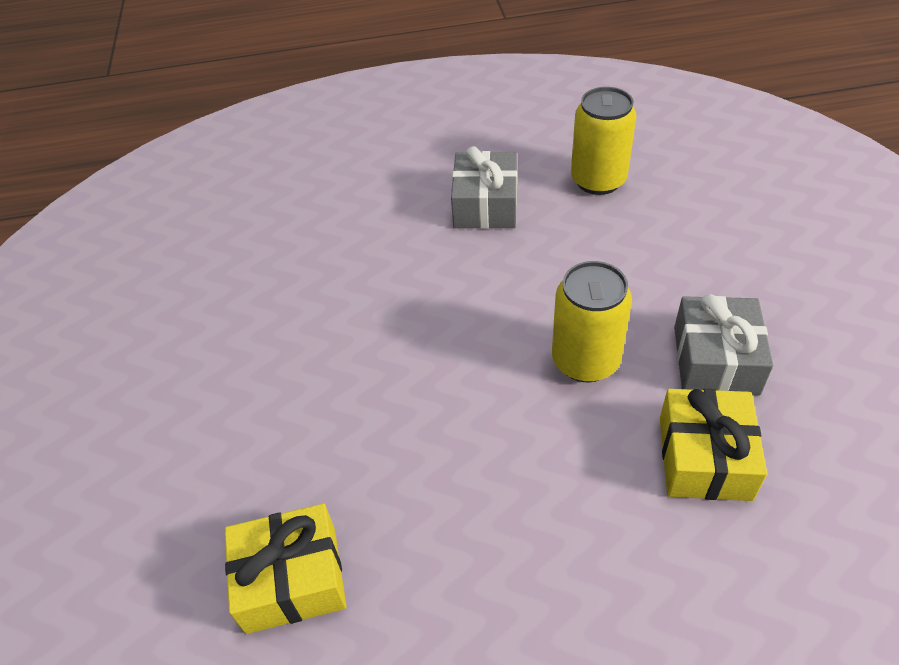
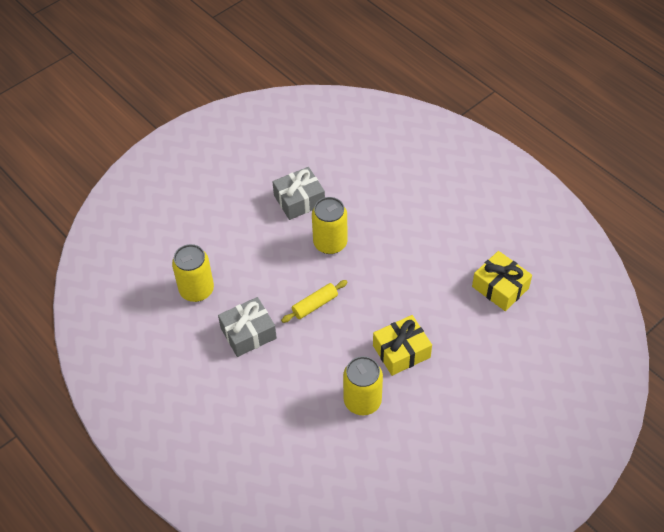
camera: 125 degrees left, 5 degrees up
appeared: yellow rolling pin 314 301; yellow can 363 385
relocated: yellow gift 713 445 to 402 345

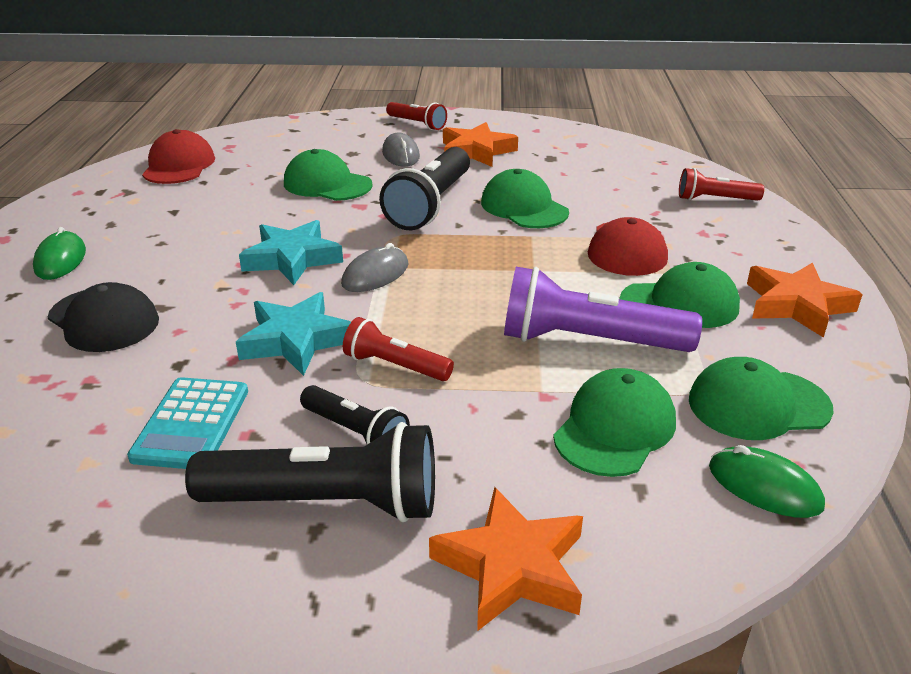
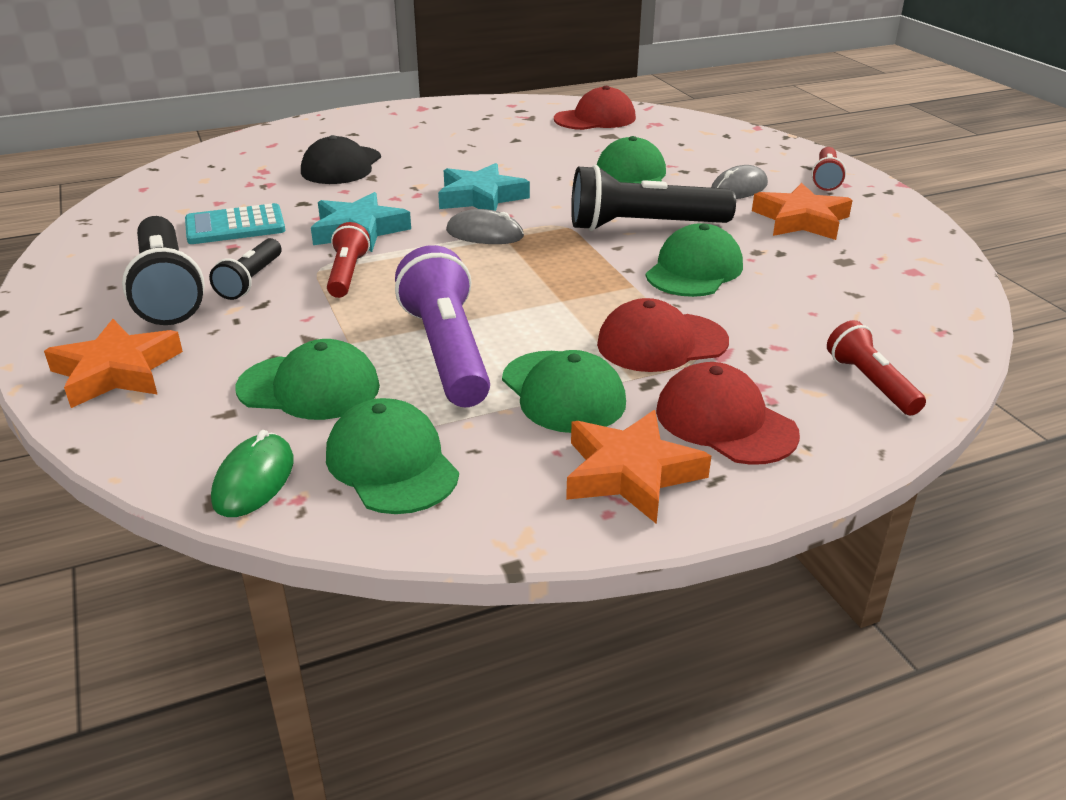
camera: 65 degrees right, 0 degrees up
missing: green mouse 59 253
appeared: red cap 728 413

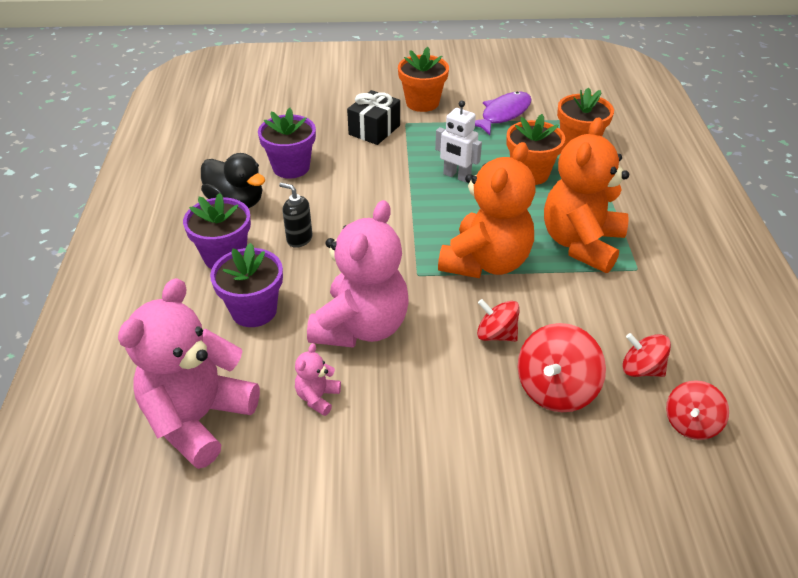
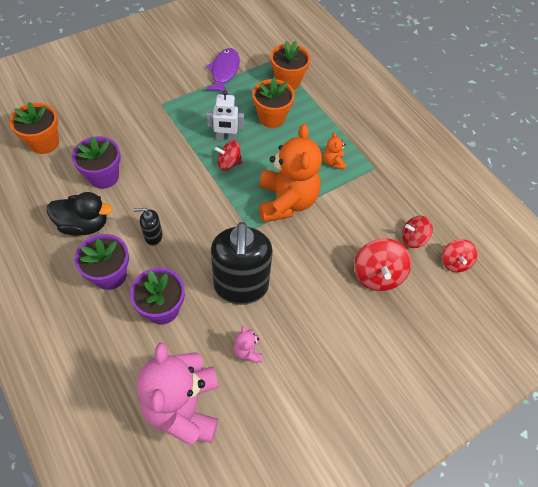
camera: 35 degrees left, 15 degrees up
missing: black gift 373 117
relocated: orange flower pot 423 79 to 34 128; red spinning top 498 320 to 228 155
exchanged: pink teddy bear 358 274 to black soap dispenser 242 263
size: orange teddy bear 586 195 = 334 151 x0.42

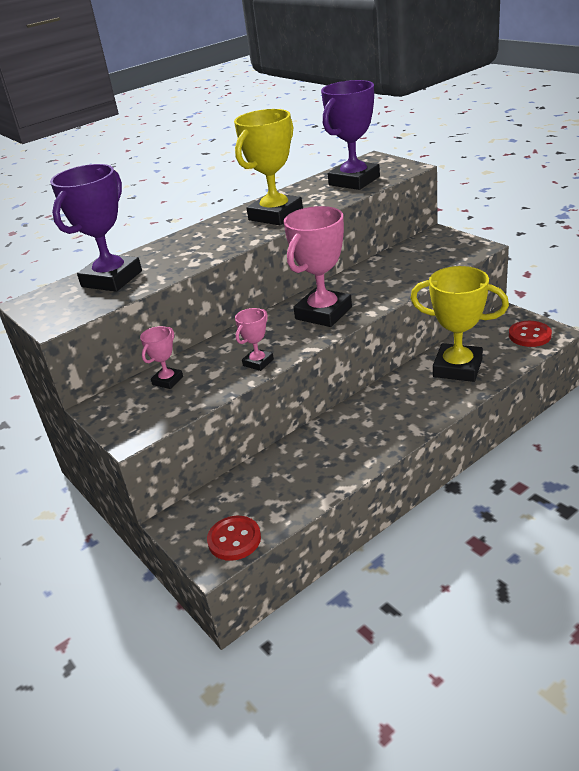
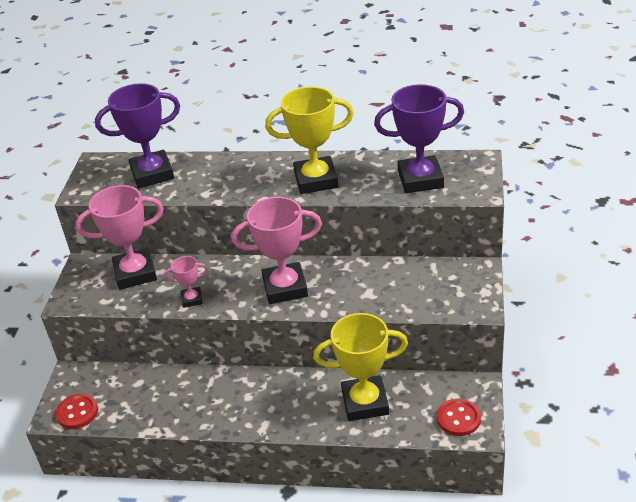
camera: 45 degrees right, 5 degrees up
spun: yellow trophy 459 324 = 360 367 75 degrees counterclockwise
size: pink trophy 161 357 = 119 237 x2.03

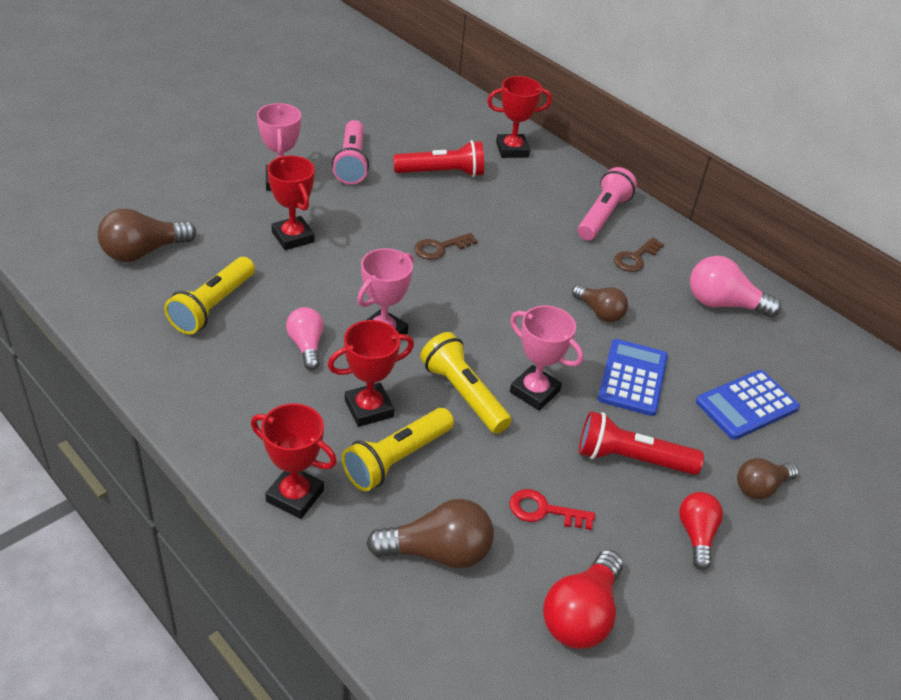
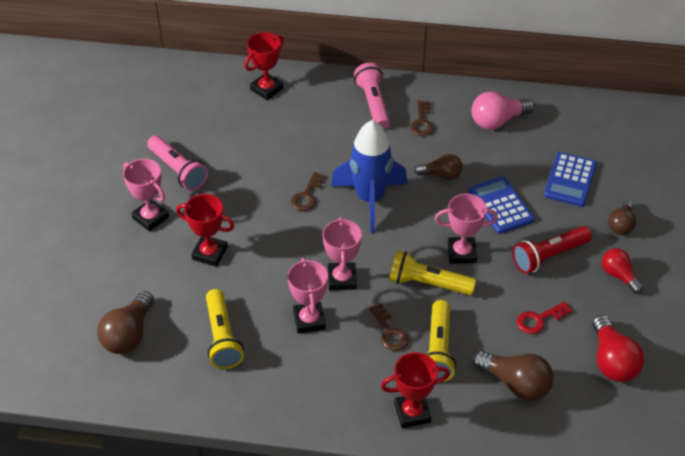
camera: 35 degrees left, 5 degrees up
missing: red flashlight 438 158
appeared: blue rocket 369 176
exchanged: pink light bulb 305 338 to pink trophy 307 296; red trophy 371 373 to brown key 389 327
spun: brown light bulb 430 534 = 513 376 75 degrees clockwise

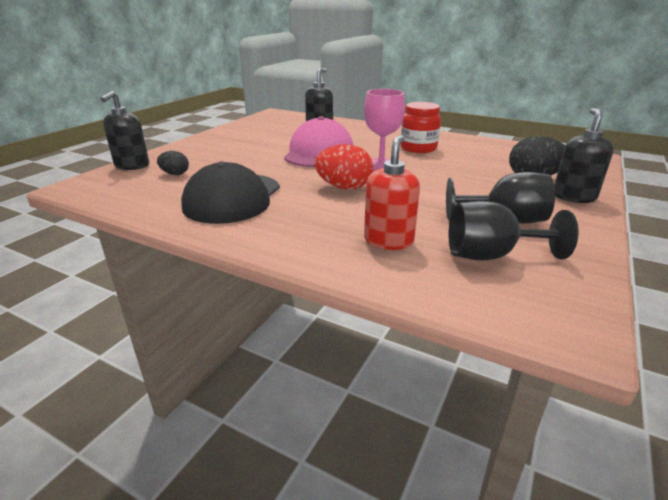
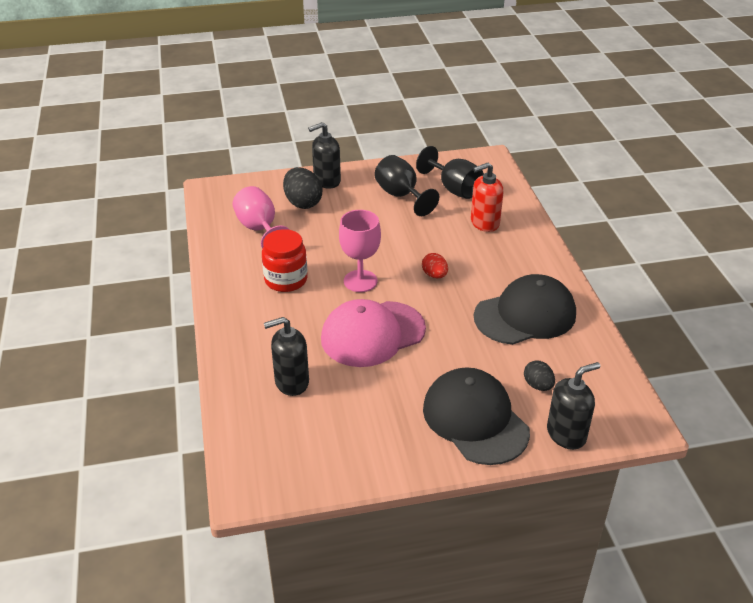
camera: 130 degrees left, 10 degrees up
appeared: pink goblet 261 217; black cap 476 416
size: red egg 344 167 = 435 265 x0.58

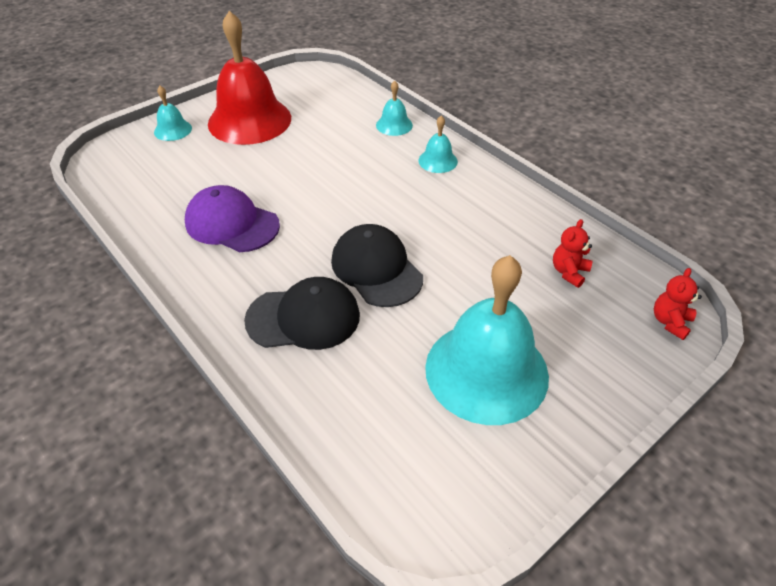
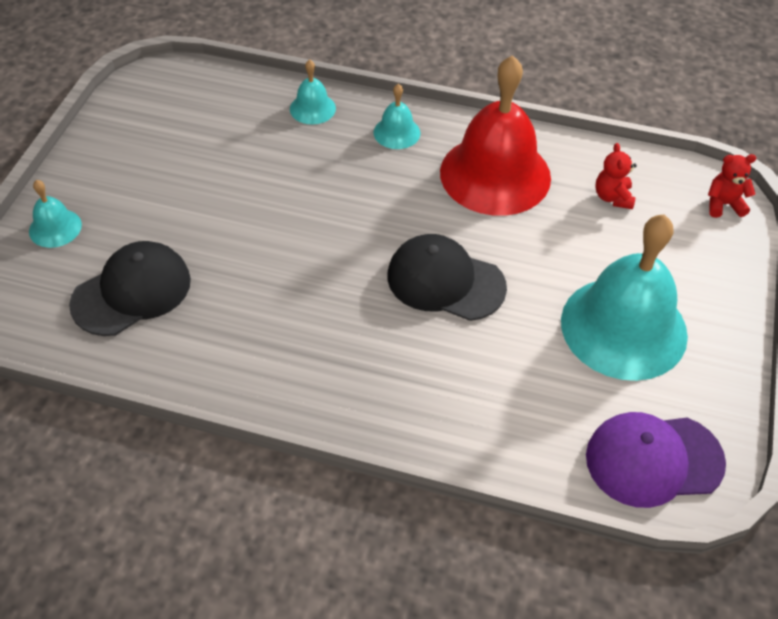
camera: 35 degrees left, 5 degrees up
relocated: black cap 302 313 to 130 288; red bell 249 78 to 495 135; purple cap 232 218 to 656 460
spun: red teddy bear 678 304 = 732 186 90 degrees clockwise

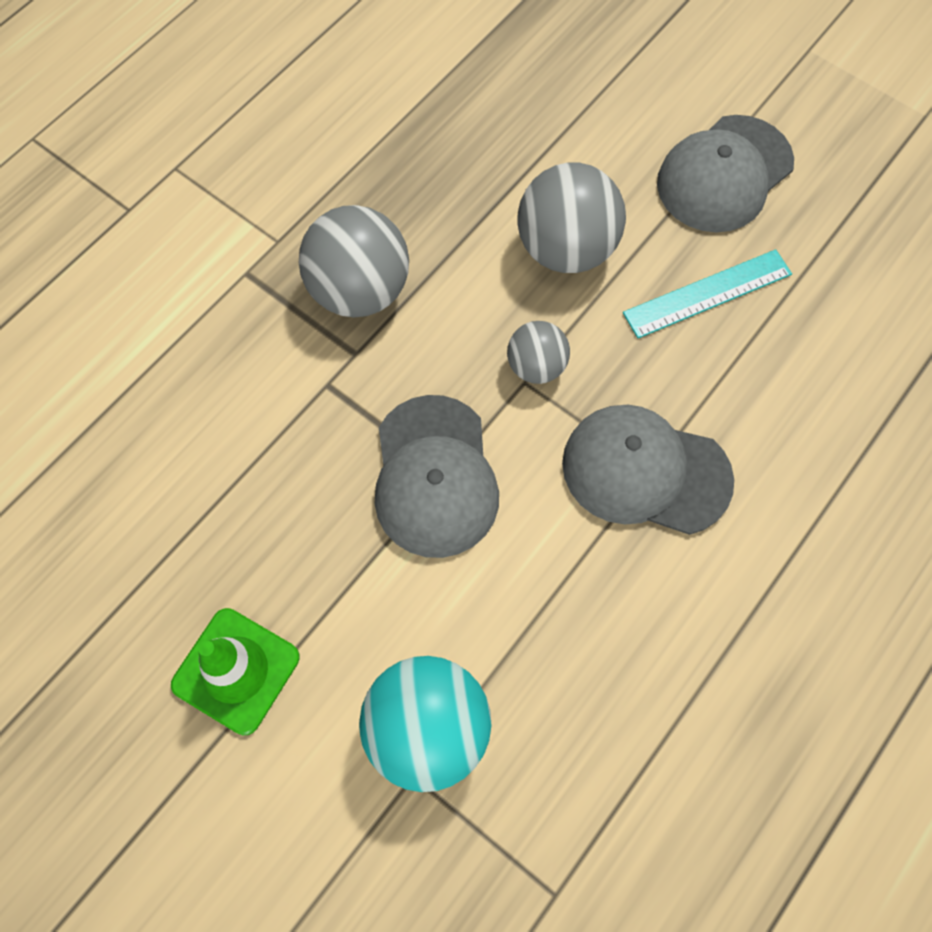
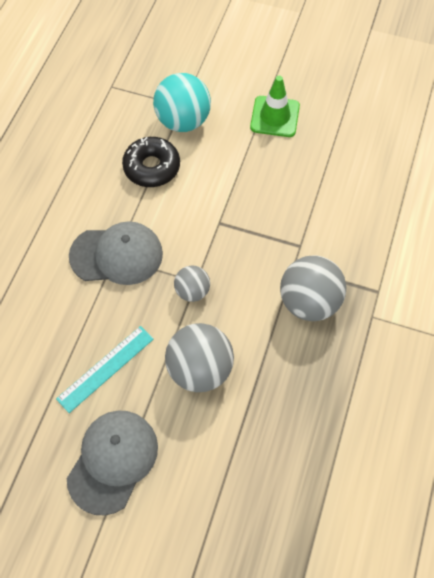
camera: 160 degrees right, 5 degrees down
missing: grey cap 436 476
appeared: black donut 151 162

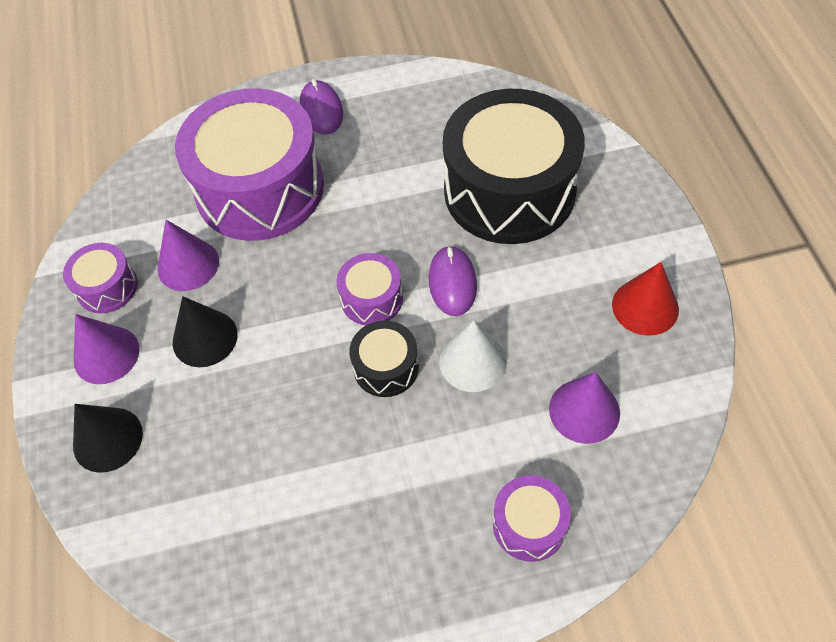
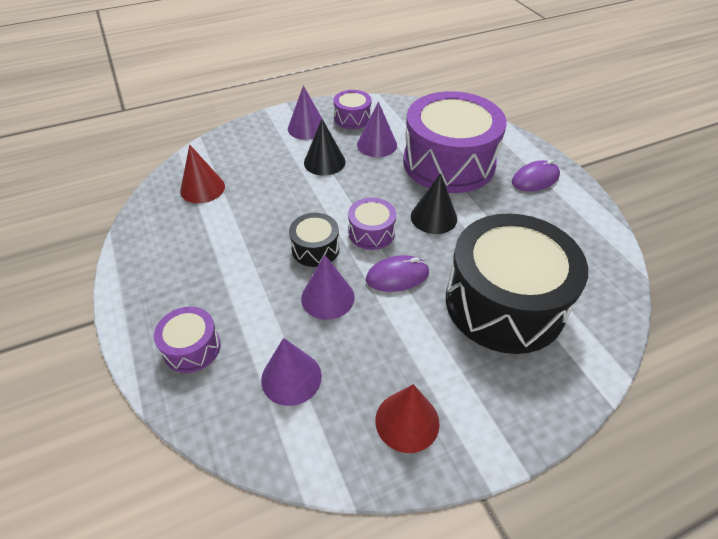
camera: 75 degrees right, 10 degrees down
appeared: red cone 202 174
relocated: black cone 108 438 to 434 203
colour: white cone 473 356 to purple cone 328 287

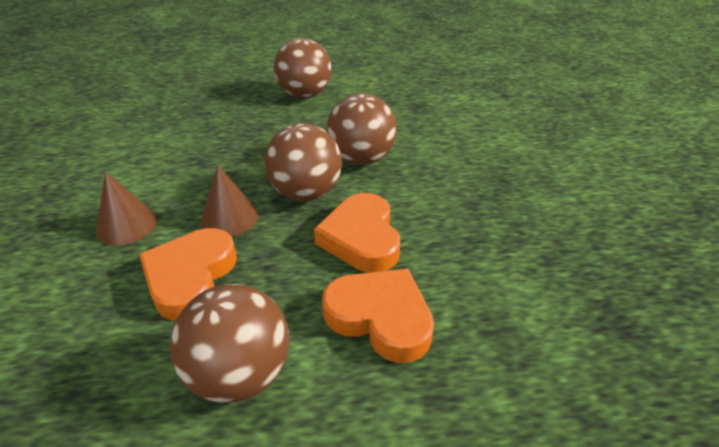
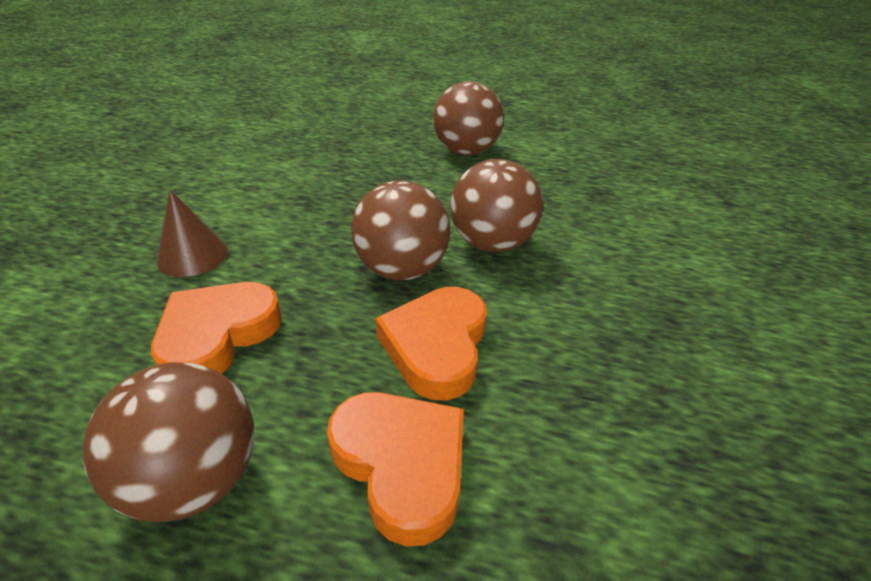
camera: 20 degrees right, 0 degrees up
missing: brown cone 230 201

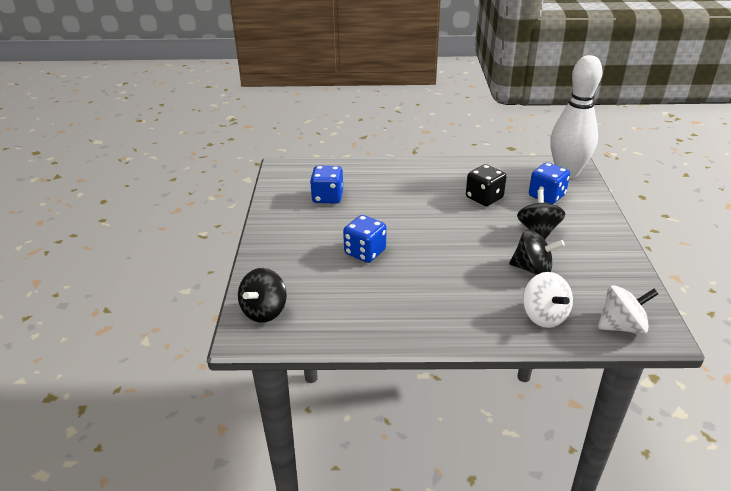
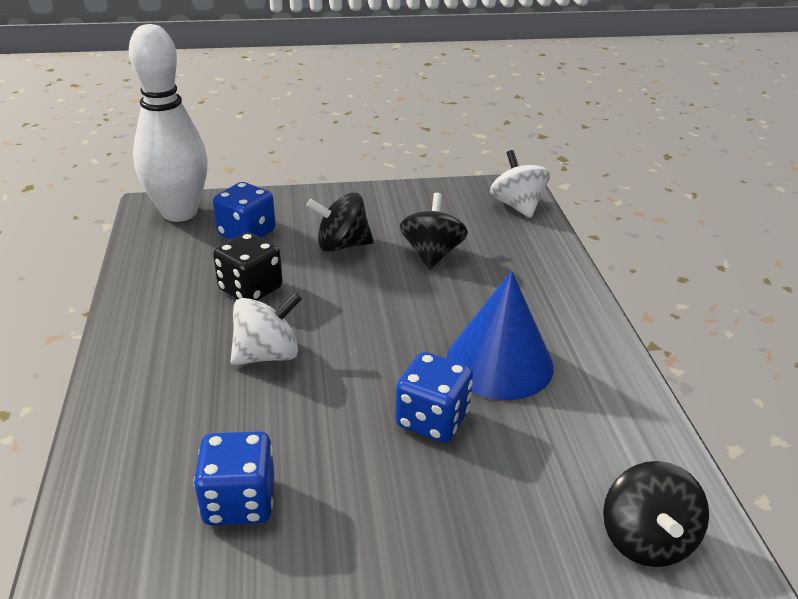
camera: 100 degrees left, 0 degrees up
appeared: blue cone 500 335
relocated: white spinning top 548 300 to 266 328
spun: black spinning top 262 295 = 656 514 75 degrees clockwise

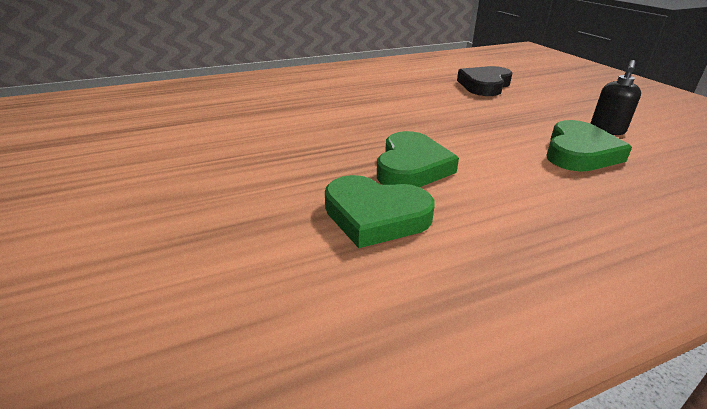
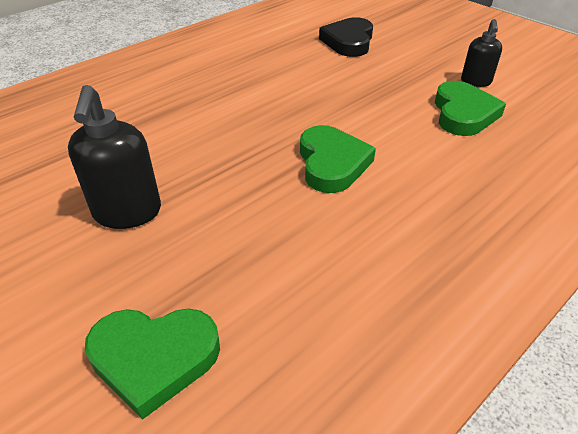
camera: 20 degrees left, 10 degrees up
appeared: black soap dispenser 114 157
relocated: green heart 380 211 to 152 364

